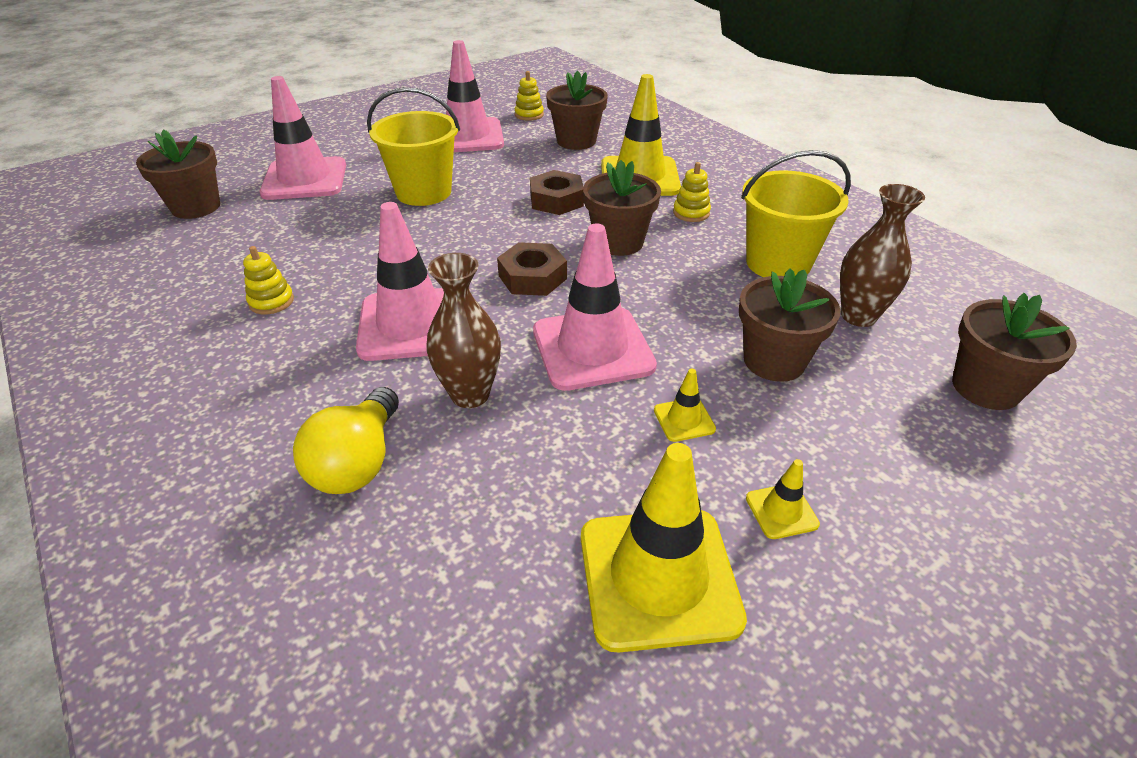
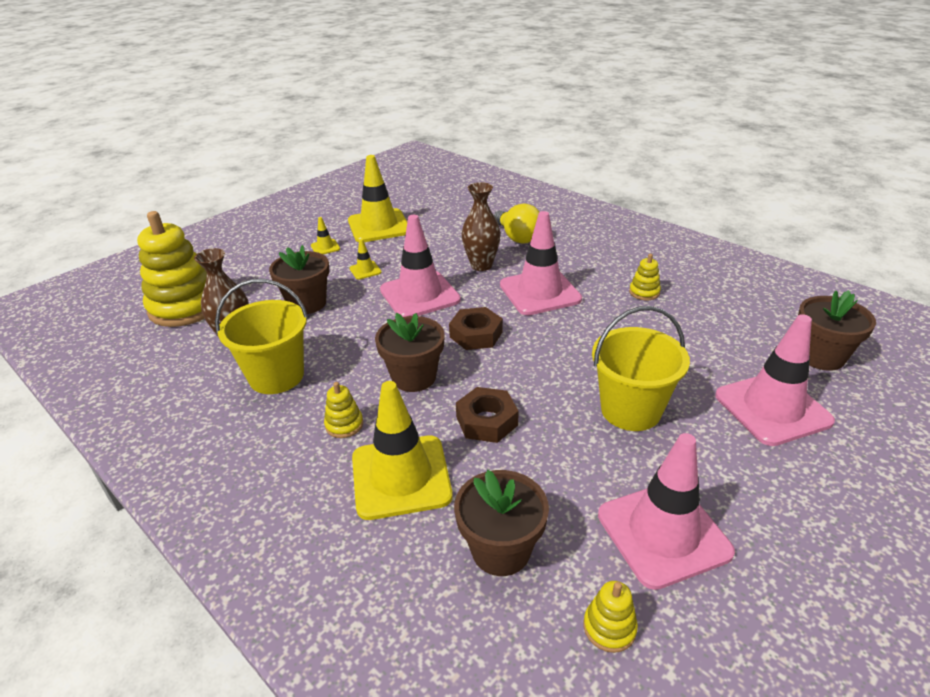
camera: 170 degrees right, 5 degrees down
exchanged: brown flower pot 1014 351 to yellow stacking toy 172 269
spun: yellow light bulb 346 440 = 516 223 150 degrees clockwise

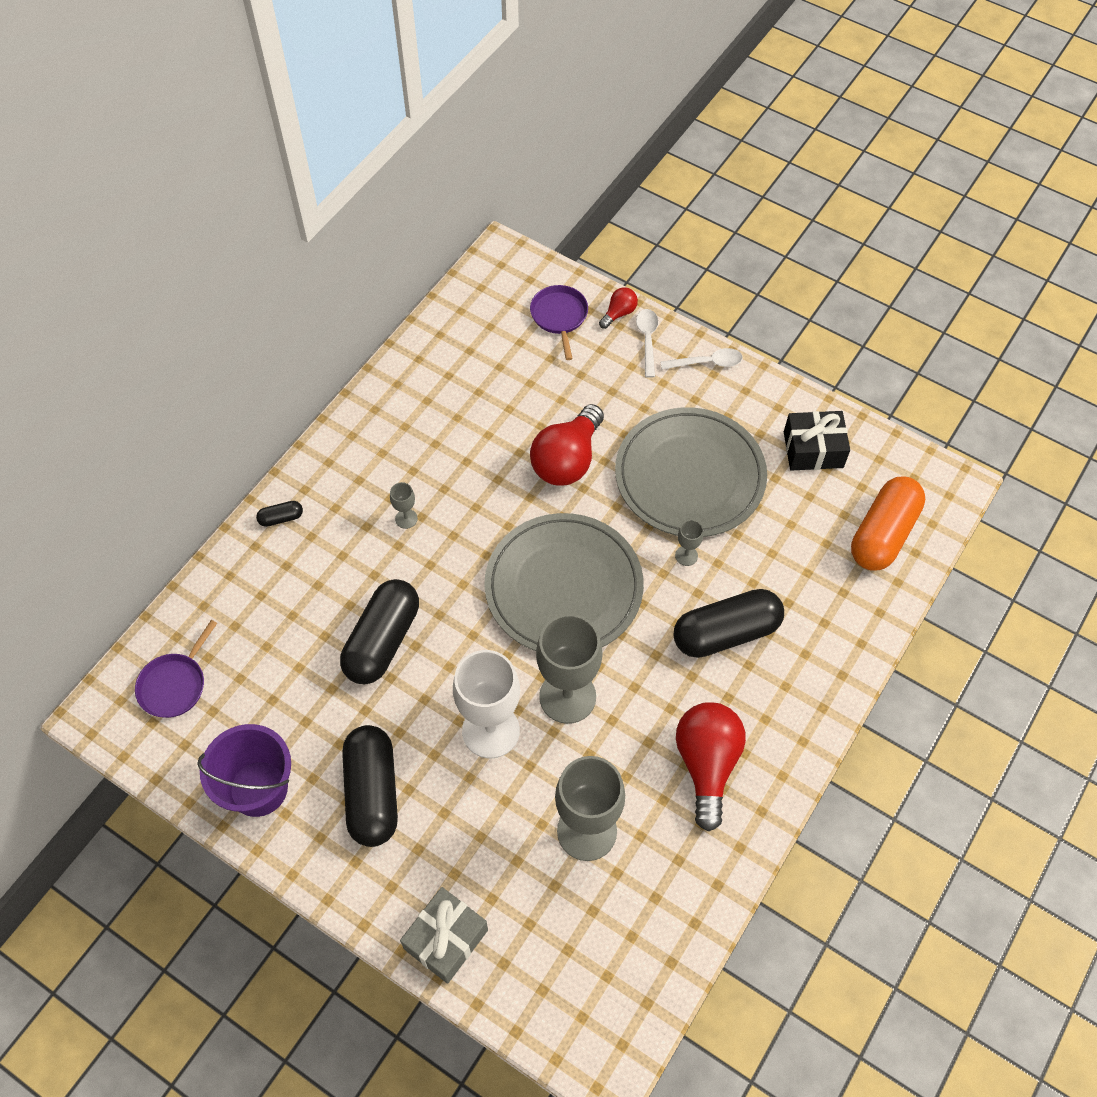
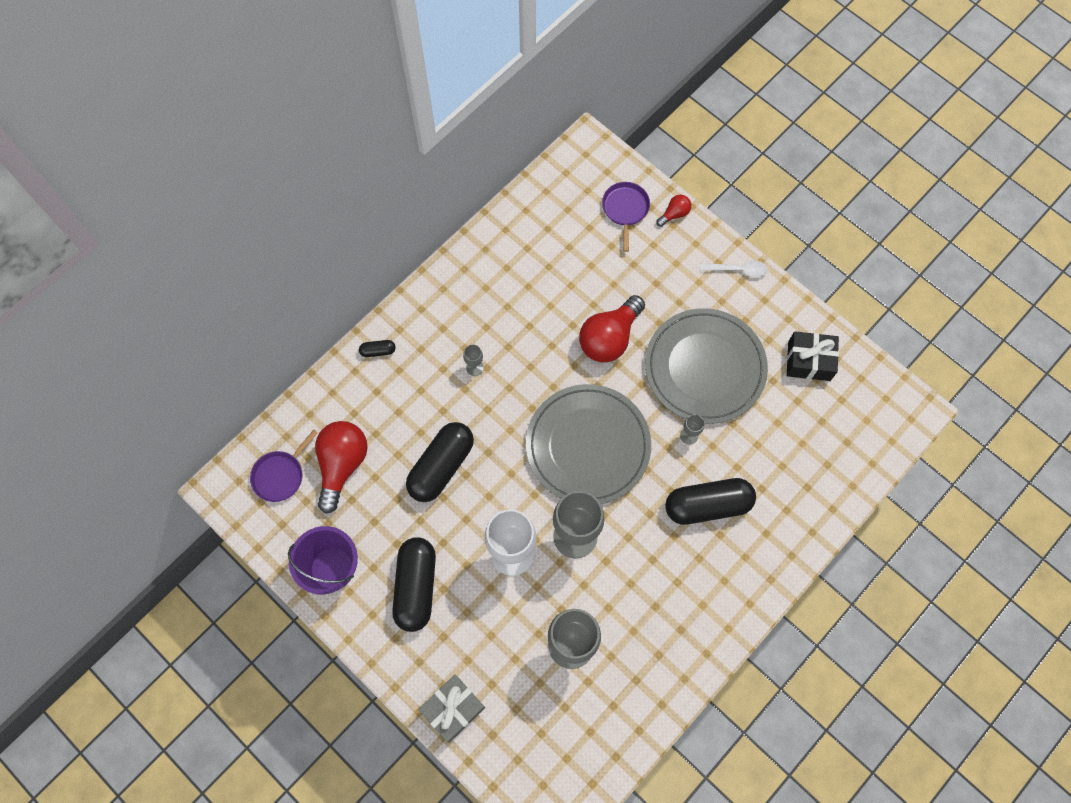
camera: 10 degrees right, 10 degrees up
missing: white spoon 647 343; orange capsule 888 523
relocated: red light bulb 711 767 to 341 467

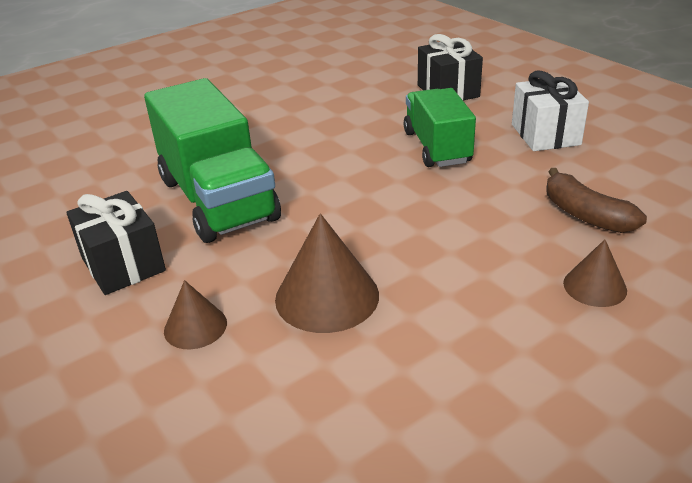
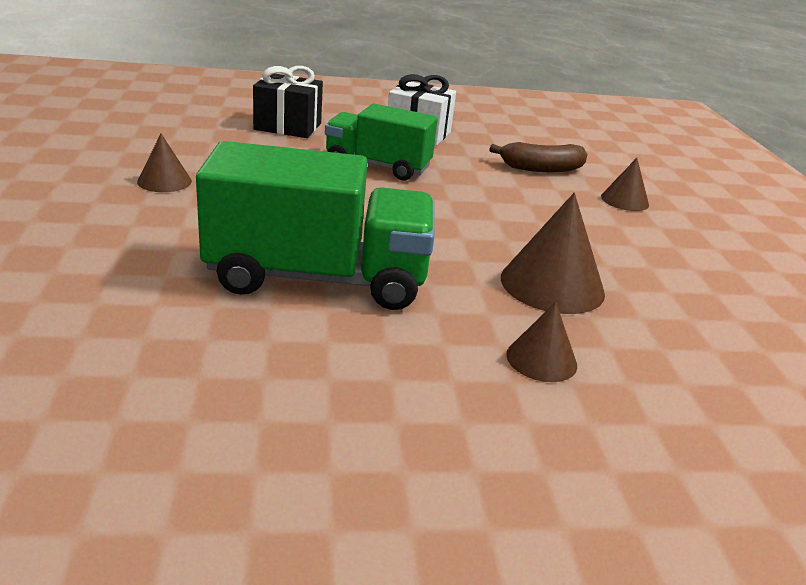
camera: 65 degrees left, 5 degrees down
missing: black gift 116 243
appeared: brown cone 164 163

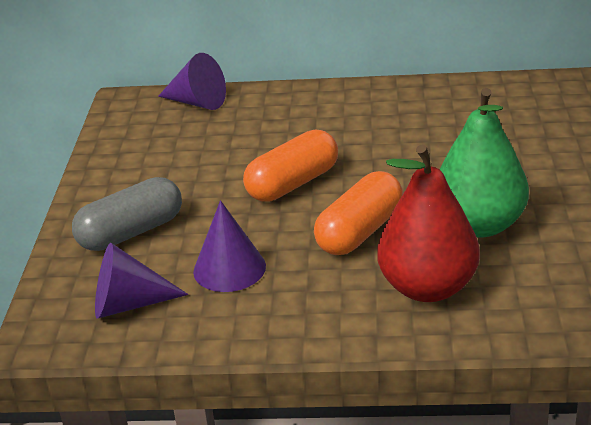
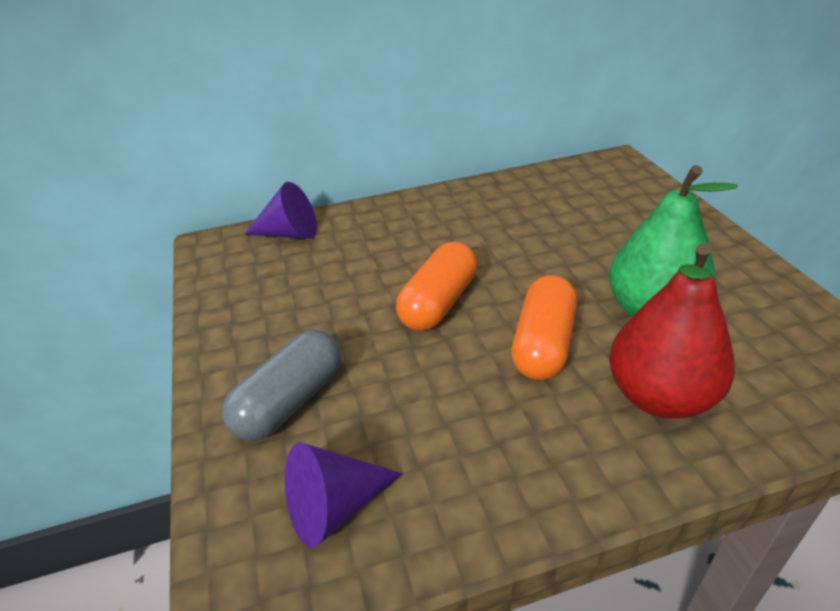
camera: 20 degrees left, 5 degrees up
missing: purple cone 229 246

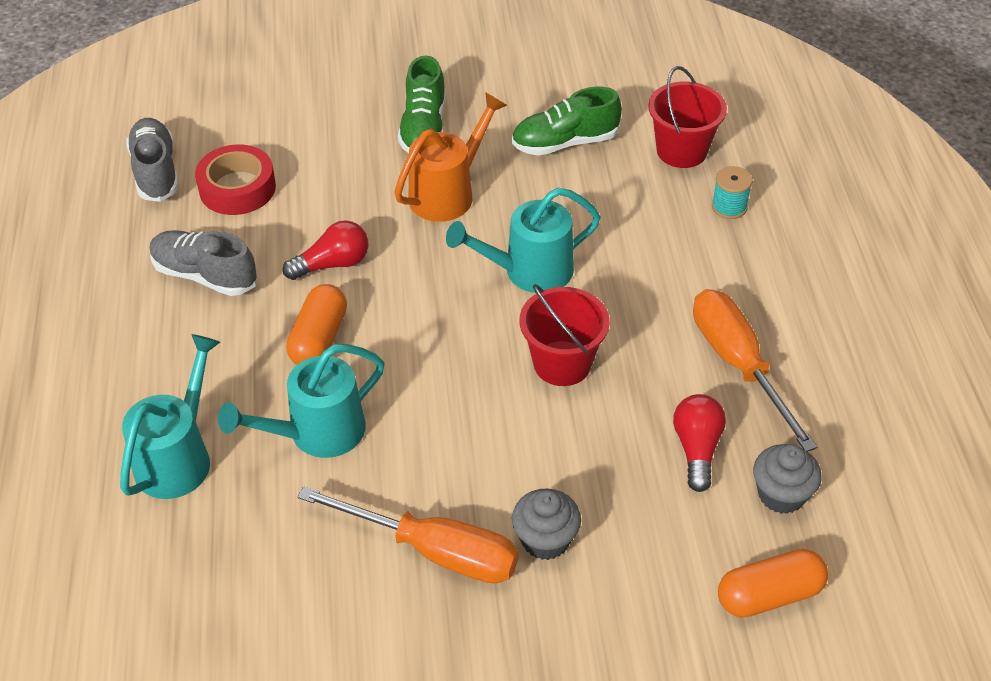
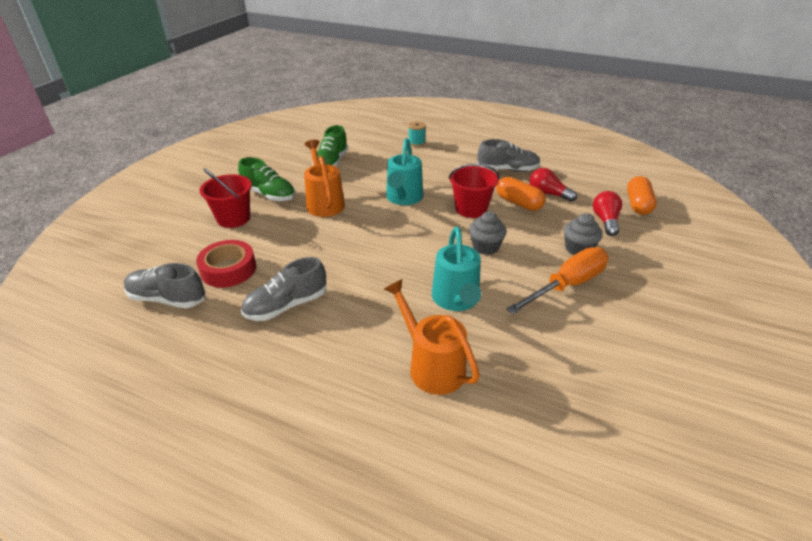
camera: 60 degrees left, 10 degrees down
relocated: red bucket 687 117 to 226 198; grey cupcake 787 479 to 488 233; orange capsule 316 324 to 521 194; red light bulb 326 250 to 607 213
exchanged: orange screwdriver 755 370 to grey shoe 508 155
colour: turquoise watering can 170 416 to orange watering can 432 337

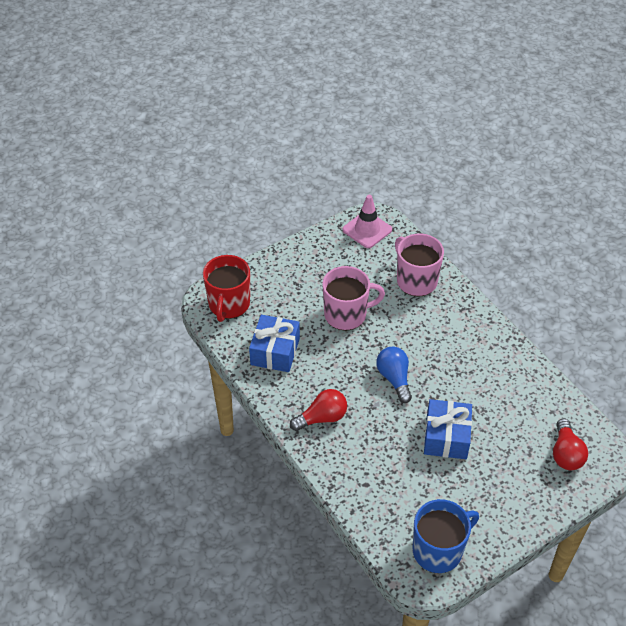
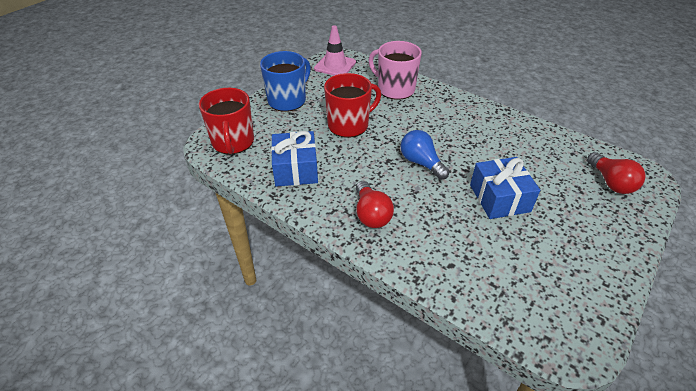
camera: 20 degrees left, 5 degrees down
relocated: blue mug 446 536 to 285 81
colour: pink mug 353 298 to red mug 352 105
spun: red light bulb 318 410 = 375 204 120 degrees clockwise

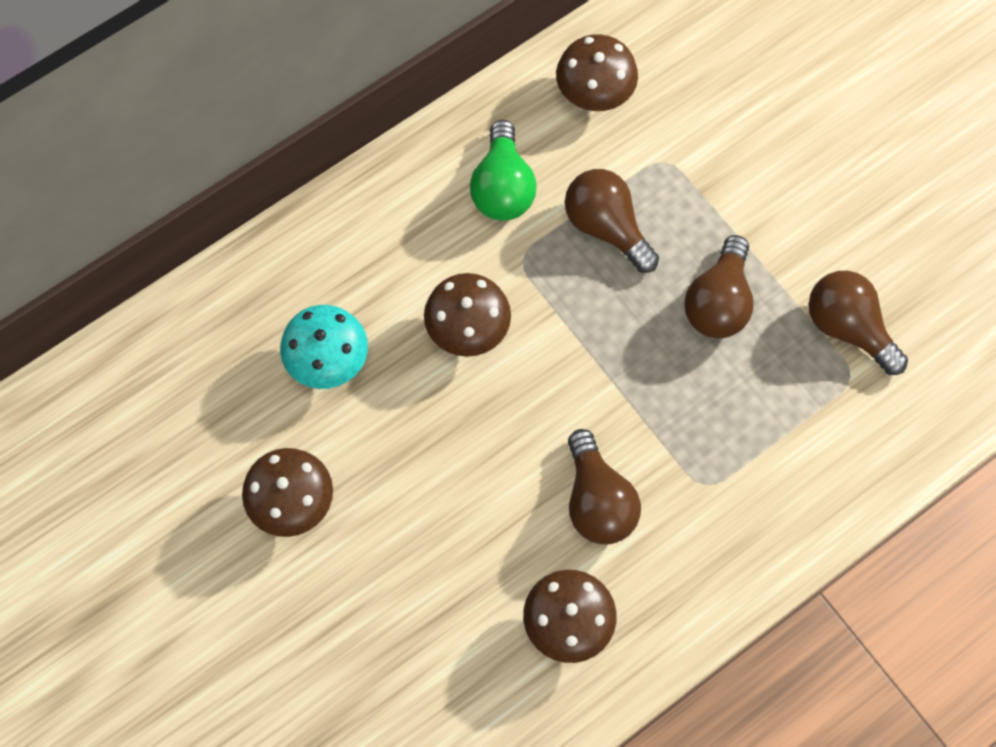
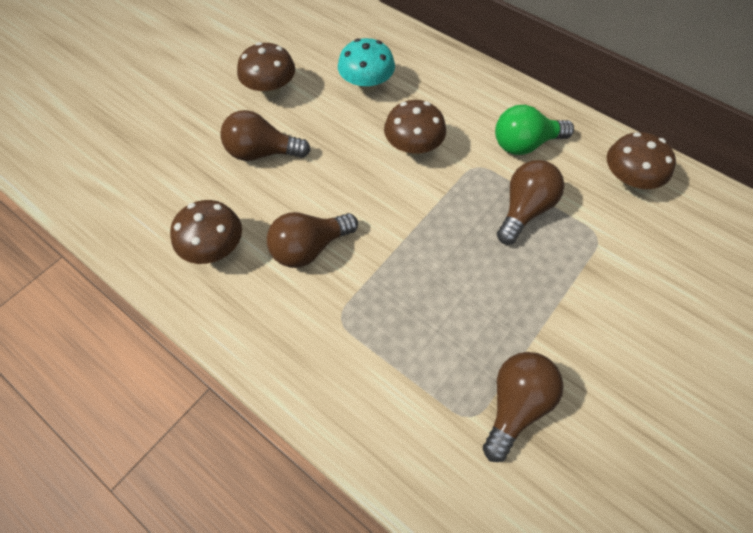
camera: 75 degrees right, 10 degrees down
relocated: brown light bulb 719 286 to 265 135

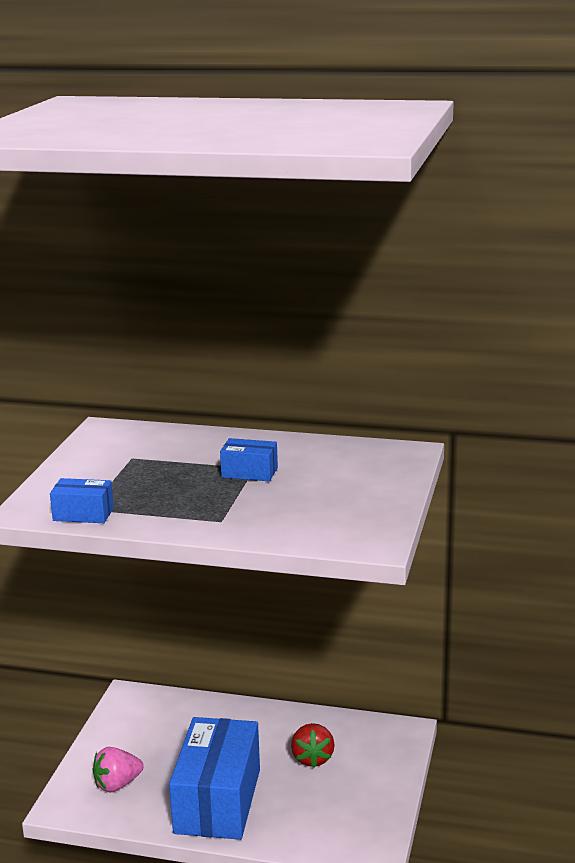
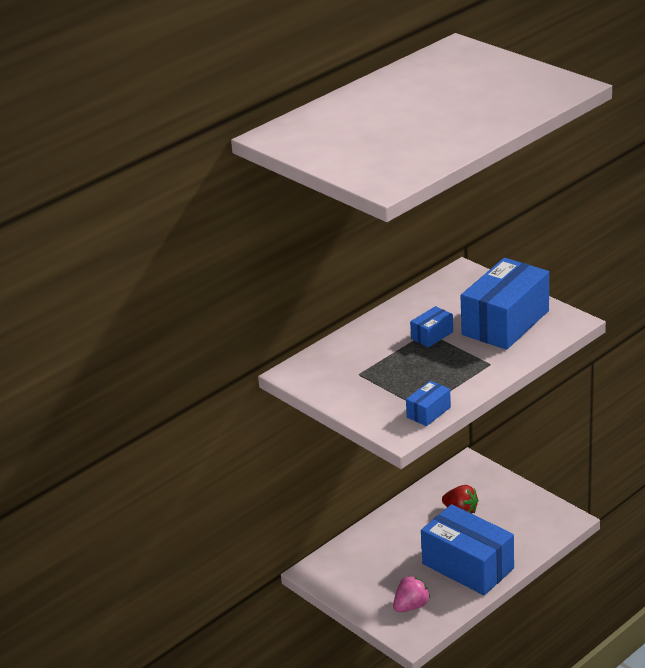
camera: 55 degrees left, 10 degrees up
appeared: blue box 504 304
spun: pink strawberry 118 770 = 411 594 135 degrees counterclockwise

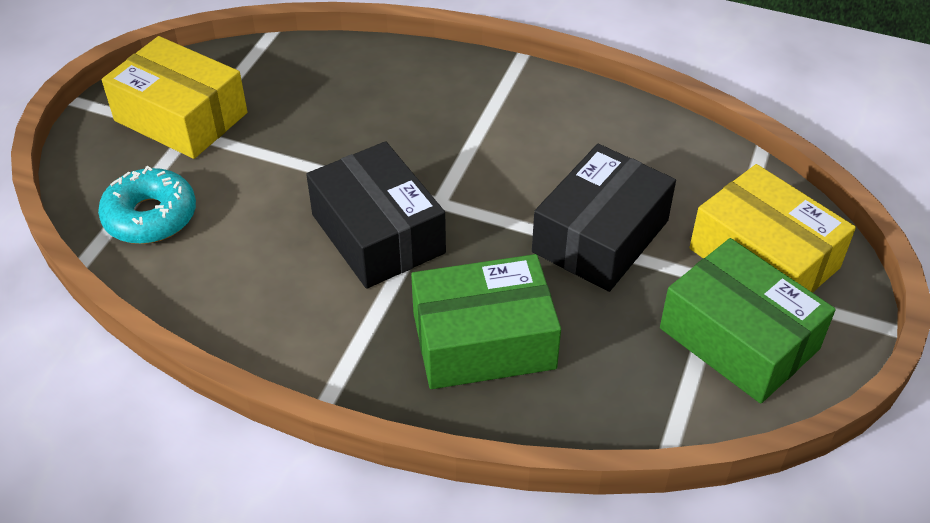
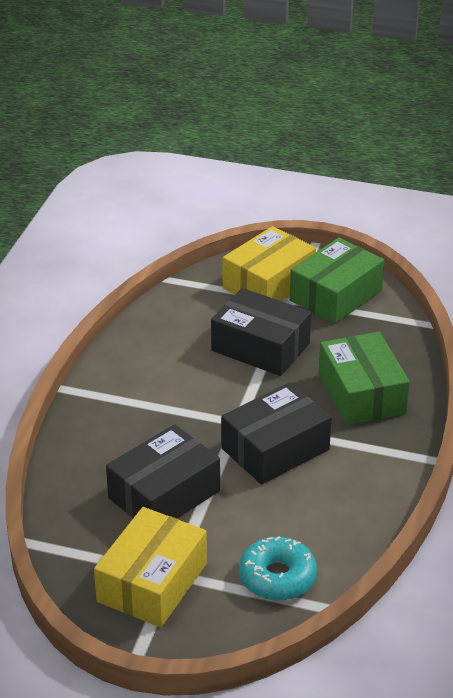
camera: 95 degrees left, 10 degrees down
appeared: black box 163 471

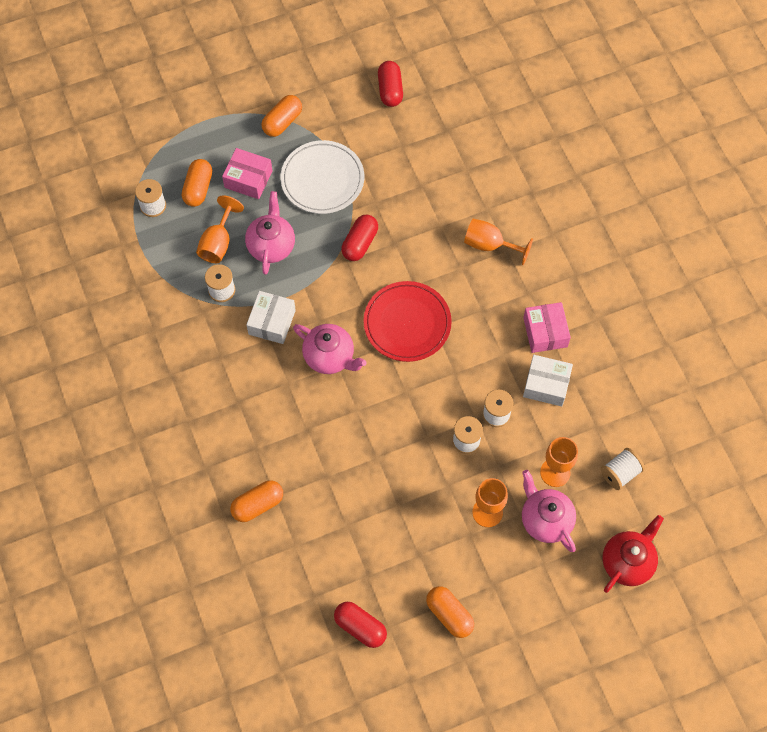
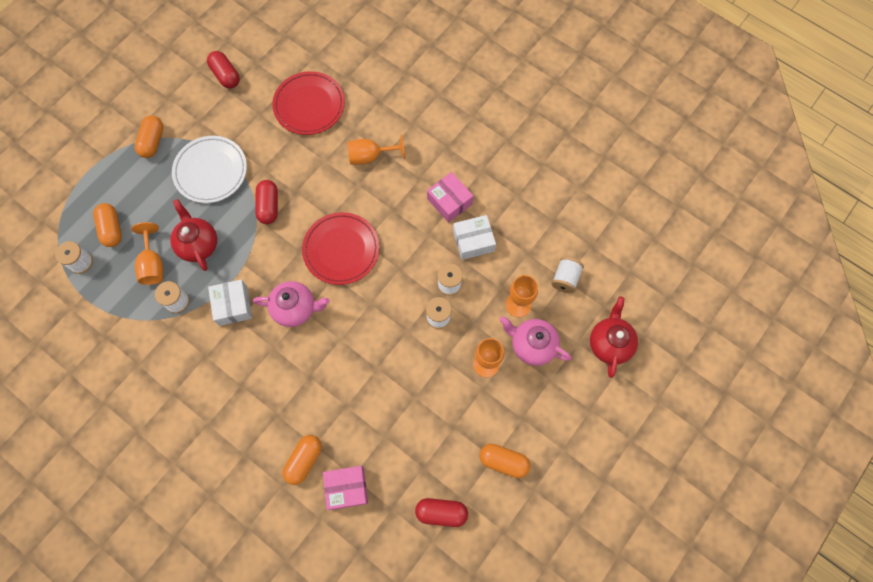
camera: 30 degrees left, 5 degrees up
appeared: red plate 308 103
relocated: pink box 247 173 to 345 488
colour: pink teapot 270 233 to red teapot 193 235

